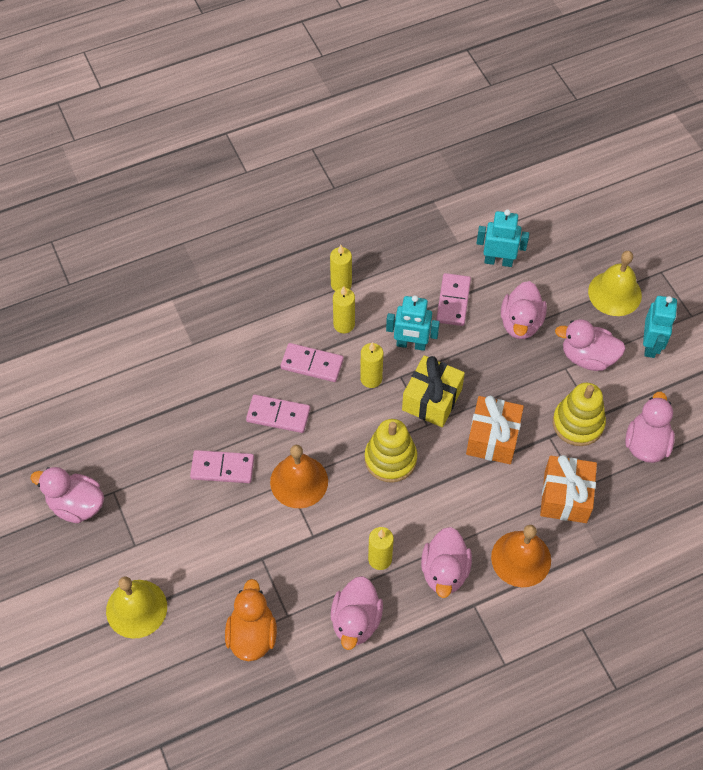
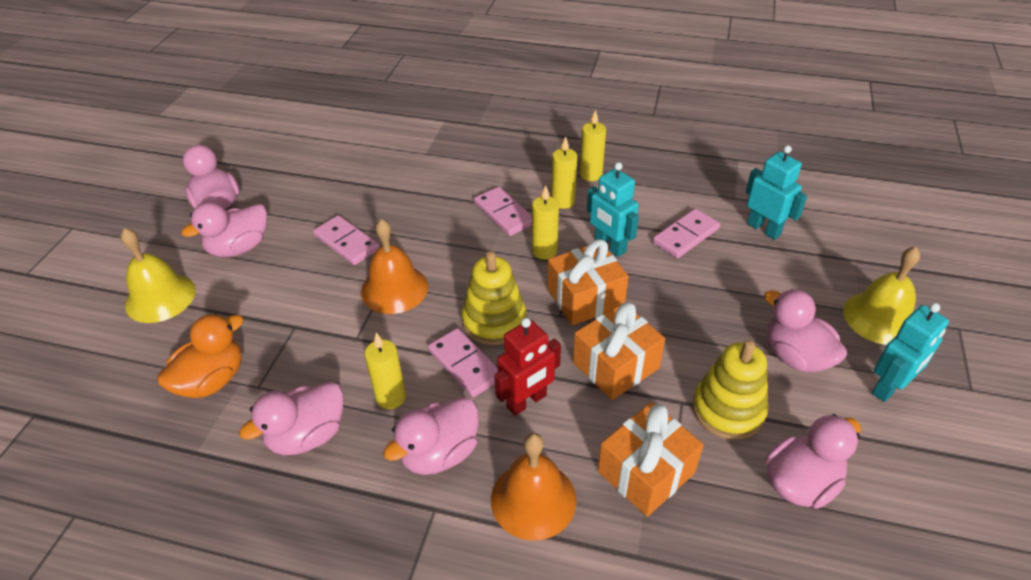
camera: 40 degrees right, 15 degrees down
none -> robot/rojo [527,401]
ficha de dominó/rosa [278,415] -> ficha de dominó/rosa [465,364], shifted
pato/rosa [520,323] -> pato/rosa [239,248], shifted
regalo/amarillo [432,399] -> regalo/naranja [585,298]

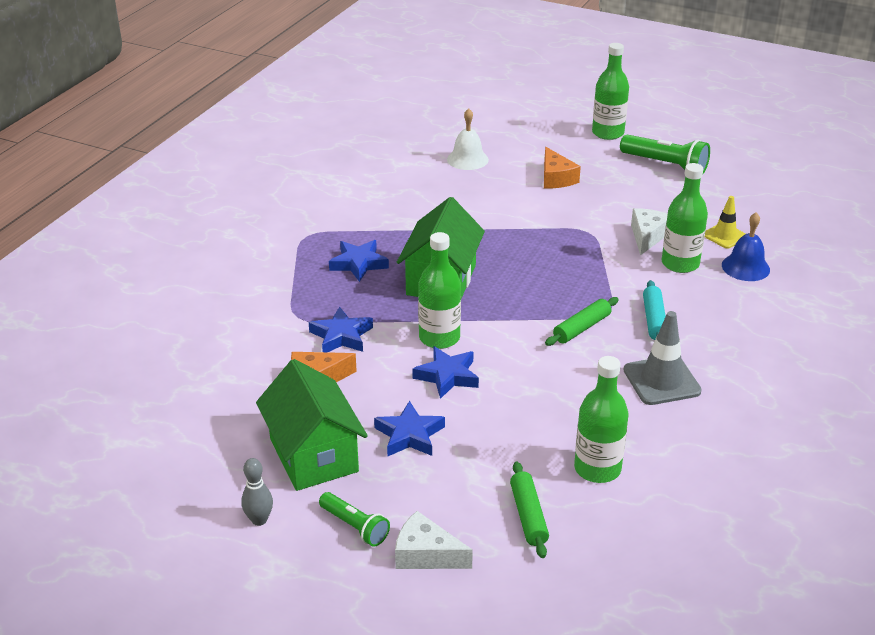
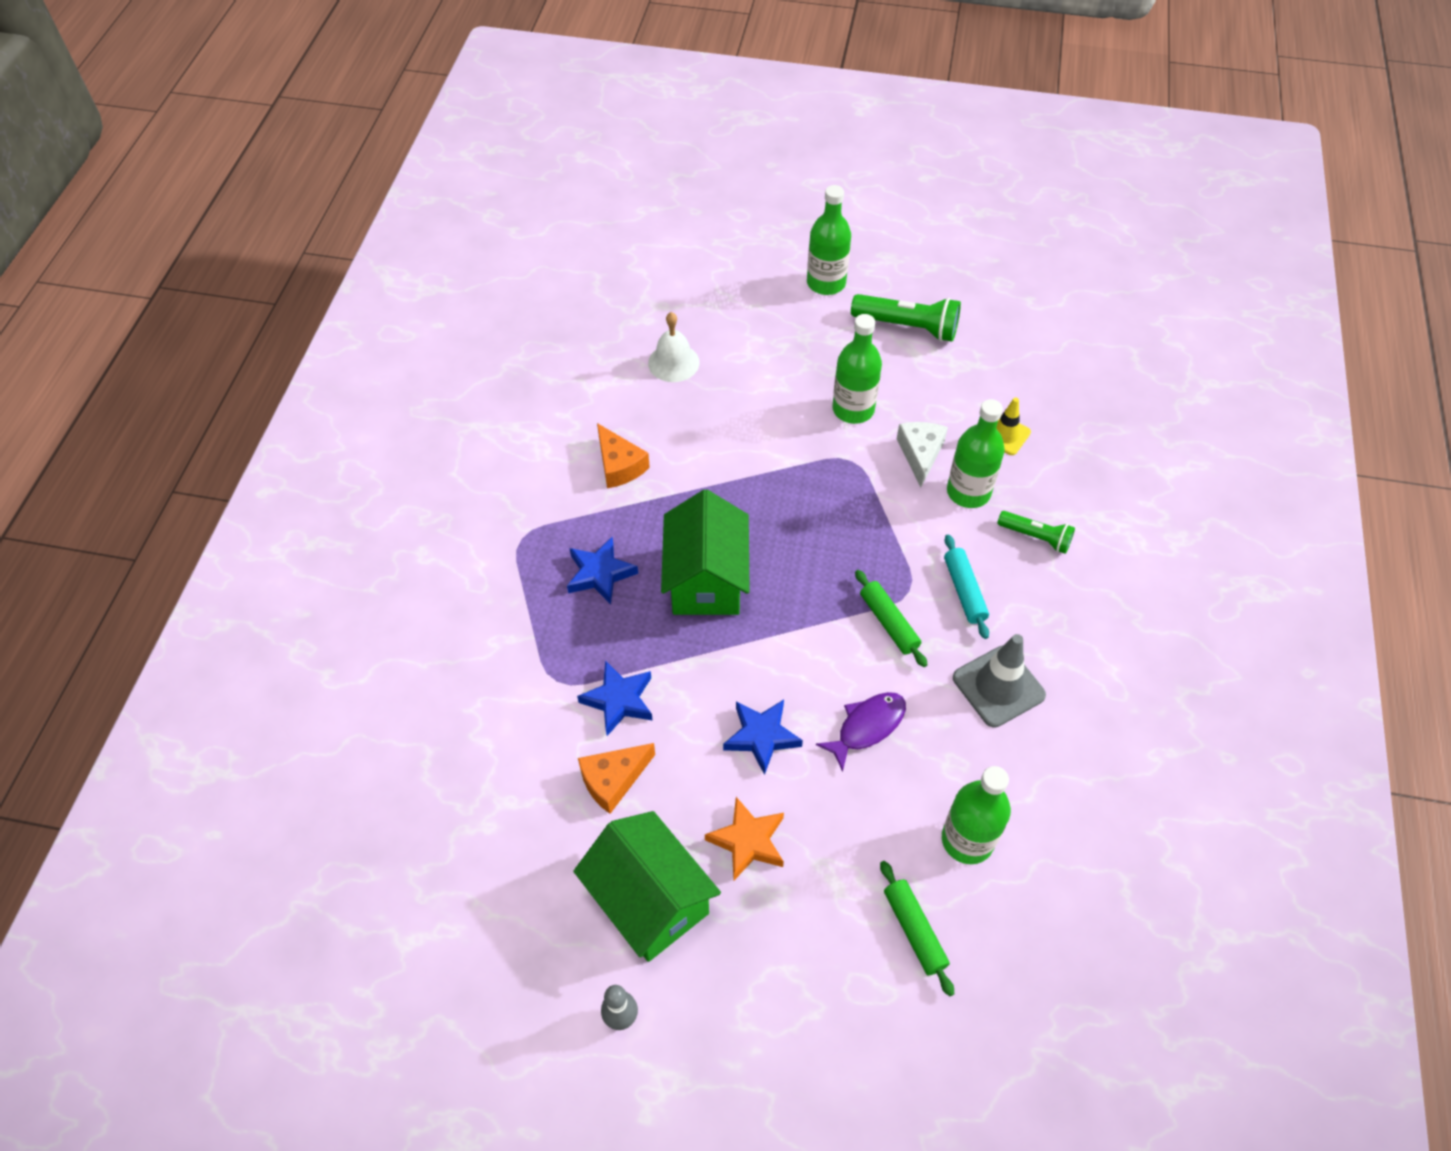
camera: 15 degrees left, 20 degrees up
queso/blanco [426,554] -> none
campana/azul [745,267] -> none
none -> pez/morado [867,727]
lámpara de mano/verde [355,527] -> lámpara de mano/verde [1036,537], shifted
botella/verde [439,338] -> botella/verde [853,409], shifted
queso/naranja [556,178] -> queso/naranja [619,465], shifted
estrella/azul [409,435] -> estrella/naranja [748,841]
rodillo/verde [582,328] -> rodillo/verde [889,623], 60 degrees counterclockwise

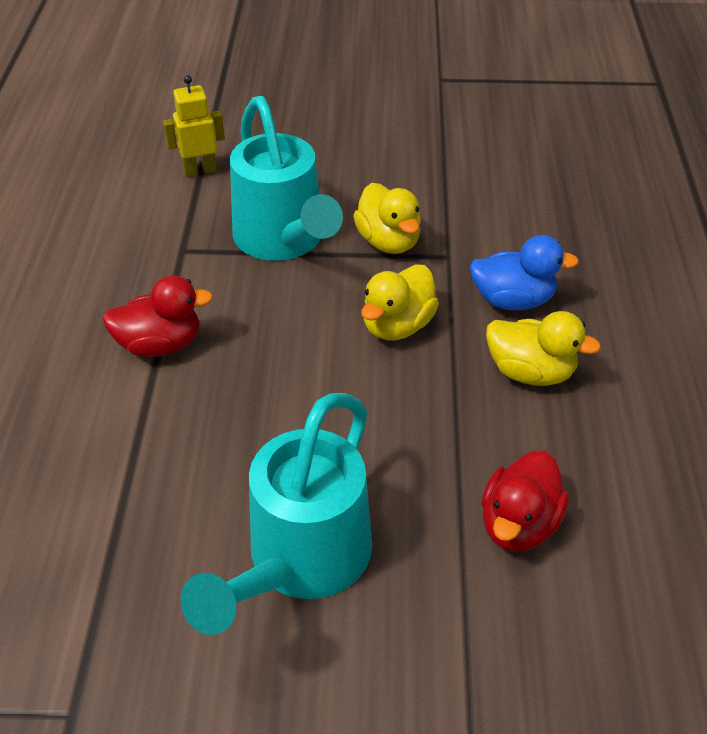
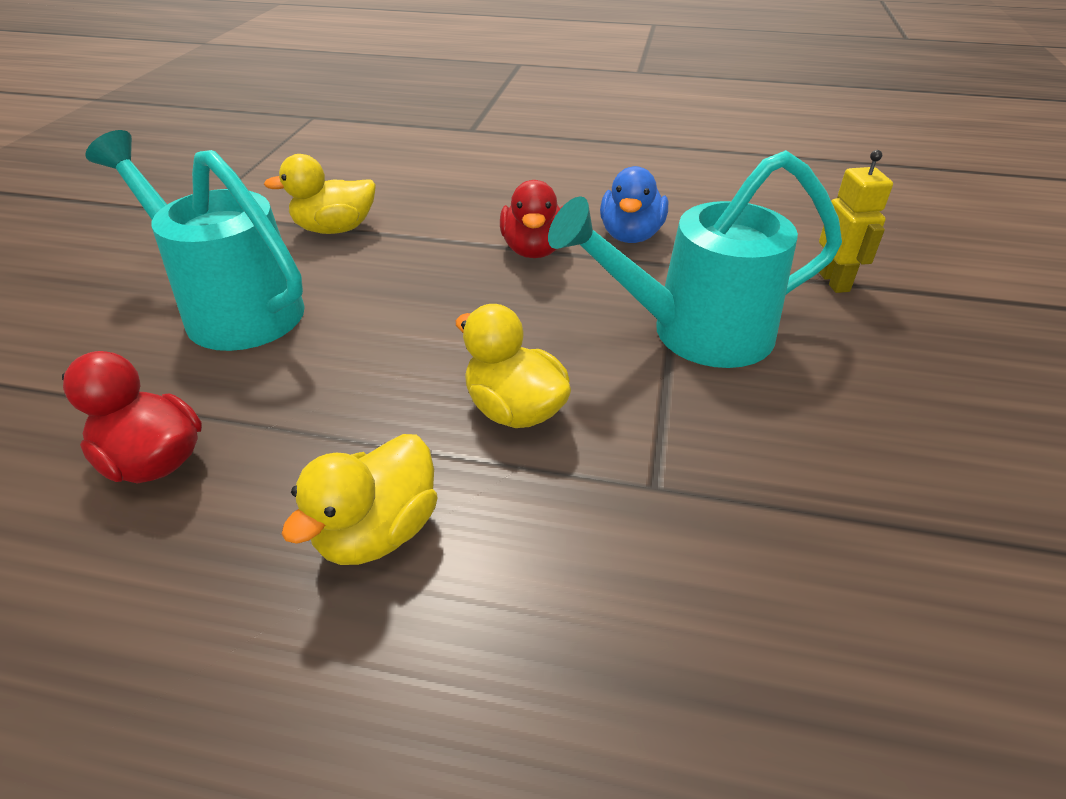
camera: 100 degrees right, 5 degrees down
pato/amarillo [388,241] -> pato/amarillo [335,229], shifted
pato/azul [513,300] -> pato/azul [631,235], shifted

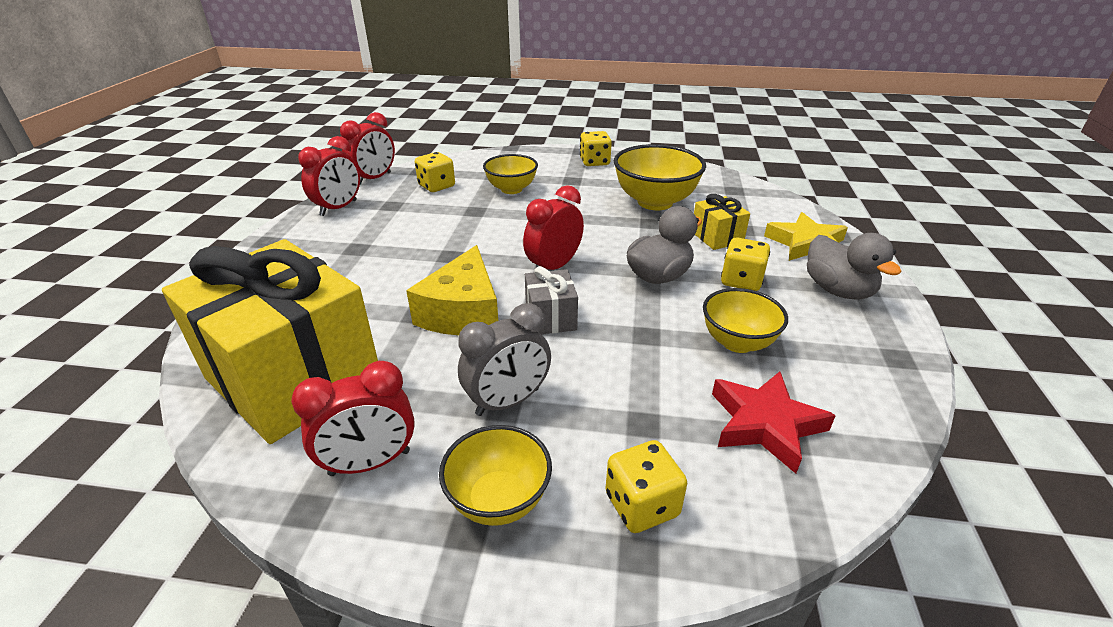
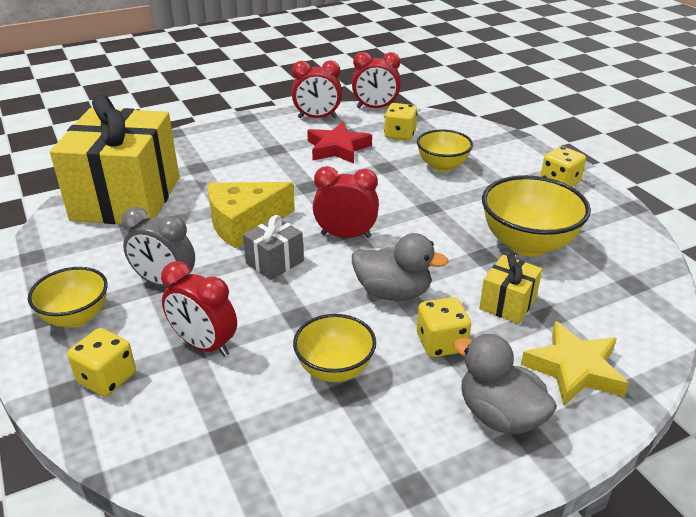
camera: 55 degrees right, 0 degrees up
despertador/rojo [370,463] -> despertador/rojo [204,345], shifted
estrella/rojo [765,424] -> estrella/rojo [337,148], shifted
pato/gris [838,290] -> pato/gris [499,415], 105 degrees clockwise

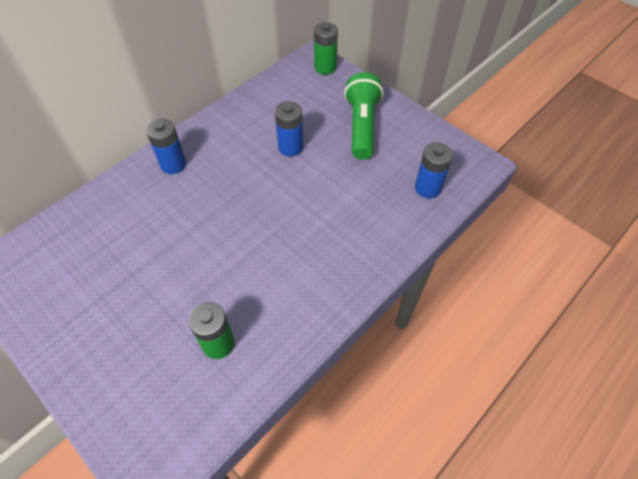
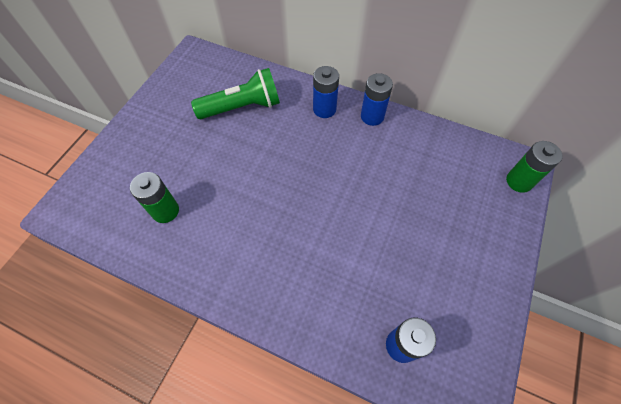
camera: 70 degrees right, 5 degrees up
pila/azul [290,147] -> pila/azul [372,116], shifted
lámpara de mano/verde [362,126] -> lámpara de mano/verde [242,107], shifted

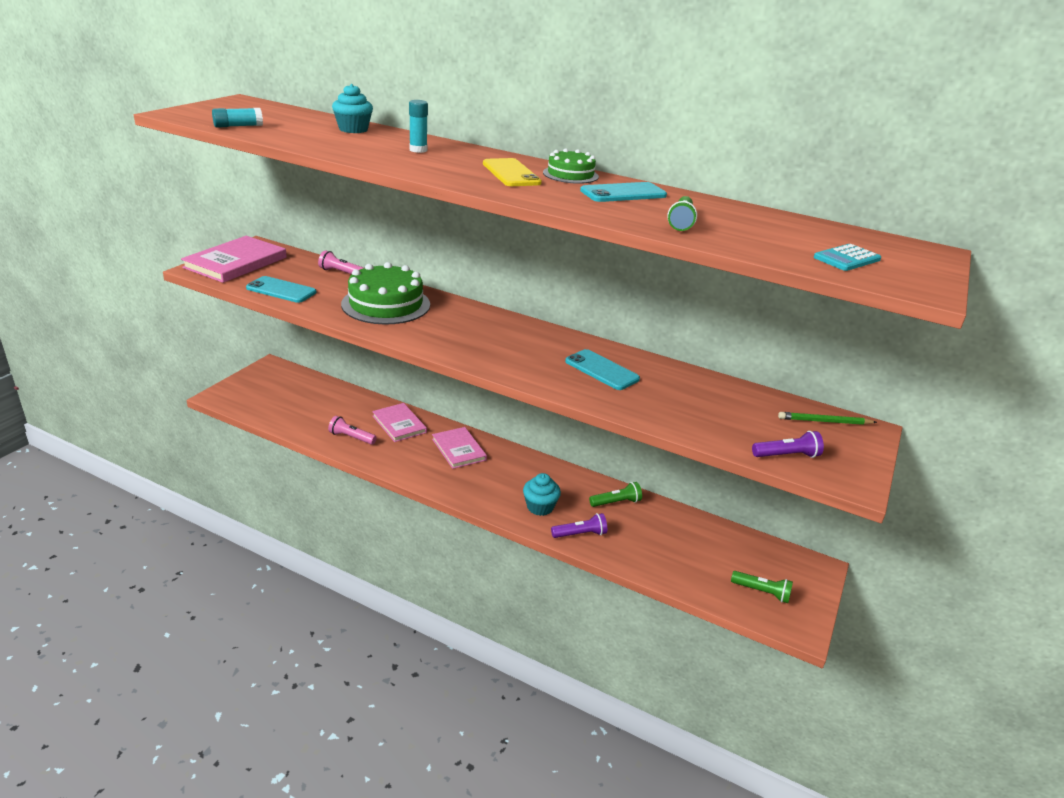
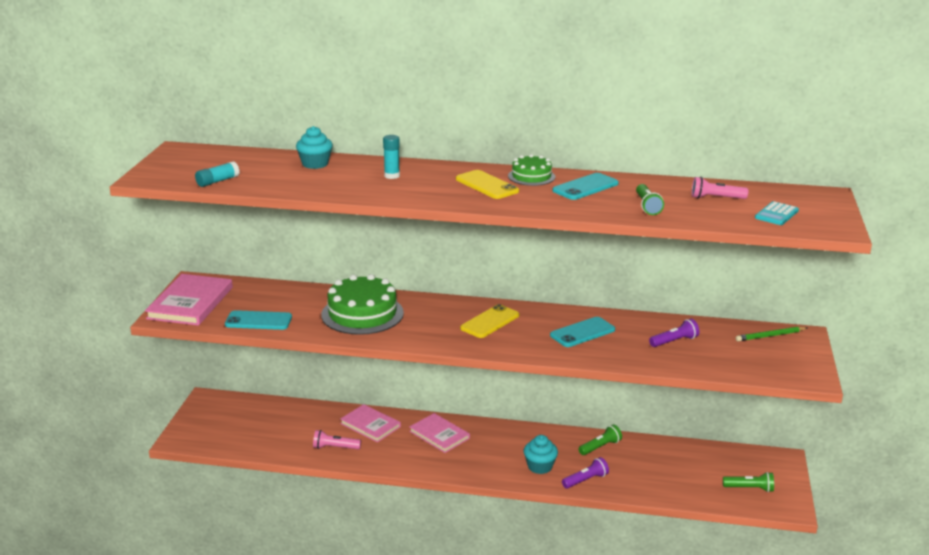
camera: 15 degrees left, 5 degrees down
none -> móvil/amarillo [490,322]
lámpara de mano/rosa [342,273] -> lámpara de mano/rosa [716,198], shifted
lámpara de mano/morado [787,455] -> lámpara de mano/morado [674,341], shifted
móvil/turquesa [601,370] -> móvil/turquesa [582,332], 60 degrees counterclockwise

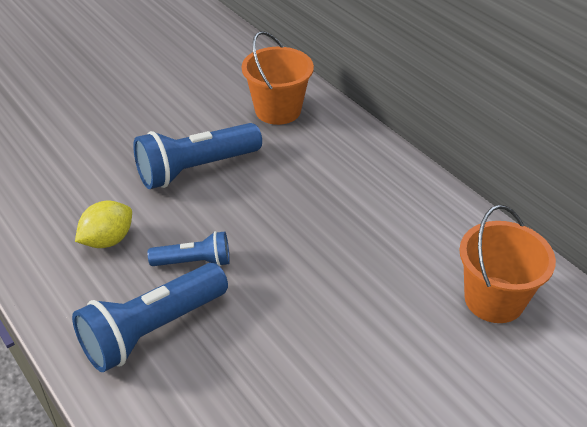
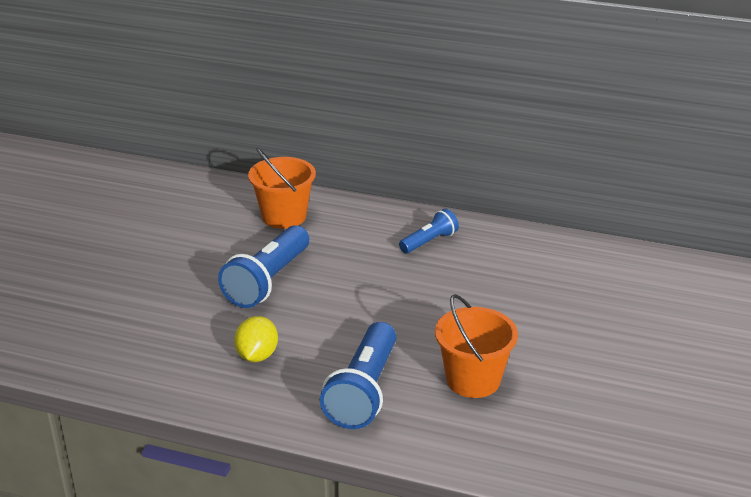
camera: 35 degrees left, 10 degrees down
lámpara de mano/azul [194,262] -> lámpara de mano/azul [429,241], shifted
balde/naranja [494,299] -> balde/naranja [473,380], shifted

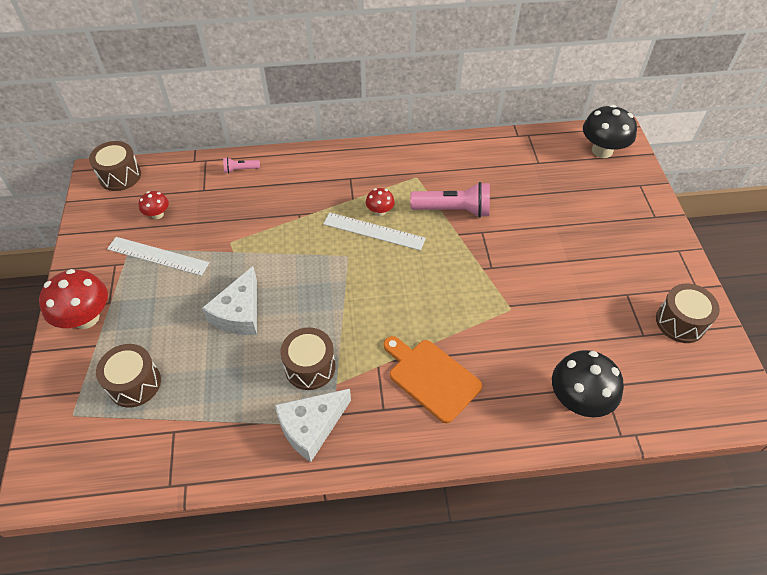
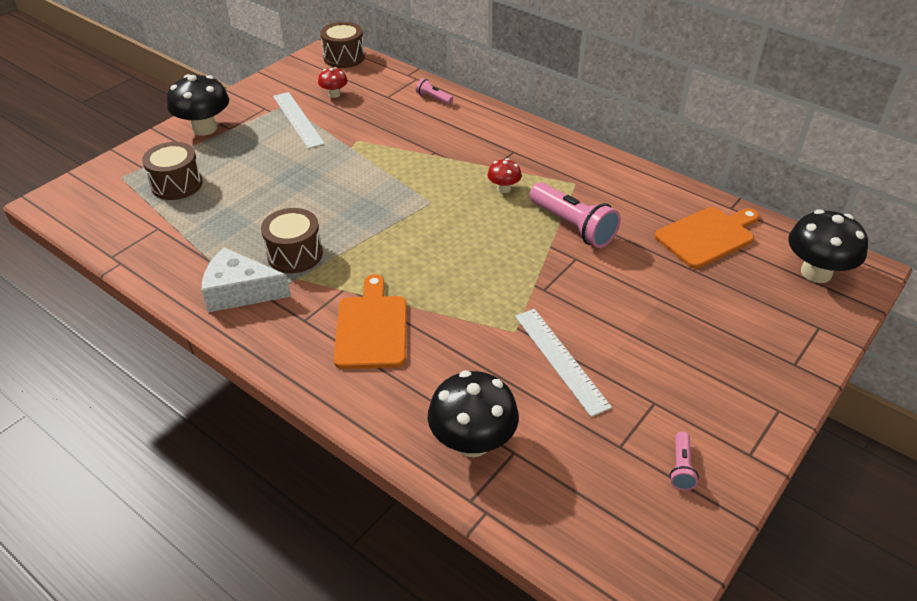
camera: 45 degrees right, 10 degrees down
queso/blanco [239,313] -> none
none -> tabla de cortar/naranja [707,236]
regla/blanco [374,231] -> regla/blanco [560,360], shifted
tambor/marrón [680,322] -> lámpara de mano/rosa [681,467]
seta/rojo [86,318] -> seta/negro [204,128]

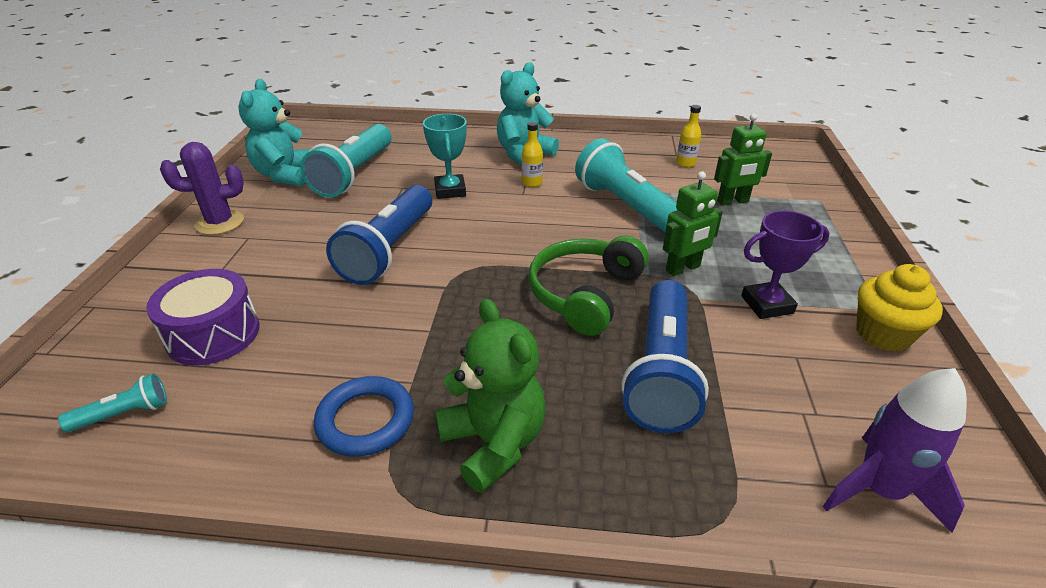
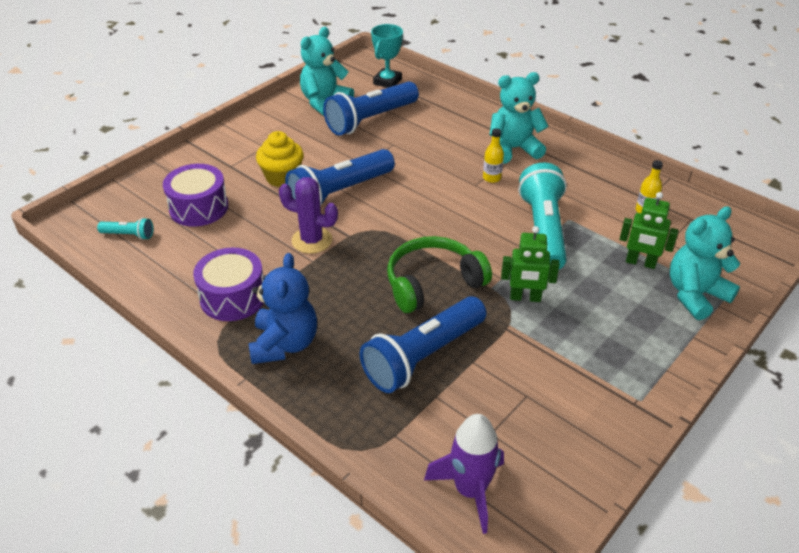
camera: 35 degrees right, 5 degrees up
trofeo/morado [767,304] -> none
none -> osito/turquesa [695,295]
cactus/morado [220,223] -> cactus/morado [312,240], shifted
trofeo/turquesa [450,190] -> trofeo/turquesa [387,81], shifted
magdalena/amarillo [883,334] -> magdalena/amarillo [282,177], shifted
anillo/azul [365,420] -> tambor/morado [233,297]
lámpara de mano/turquesa [354,174] -> lámpara de mano/azul [370,120]
osito/verde [494,443] -> osito/azul [284,344]

